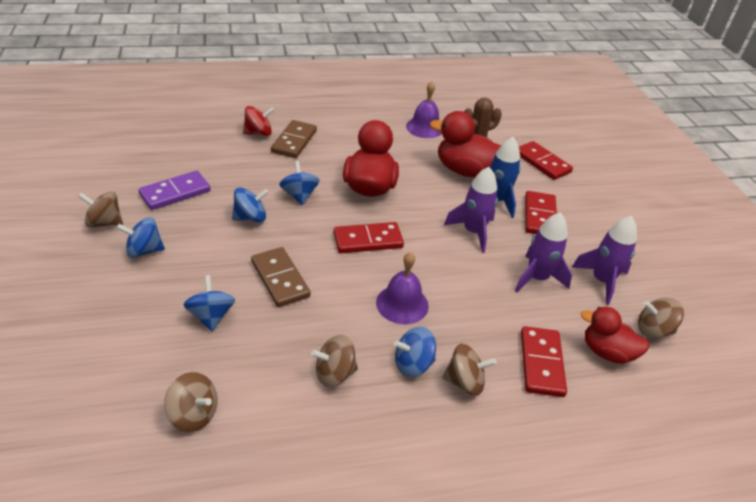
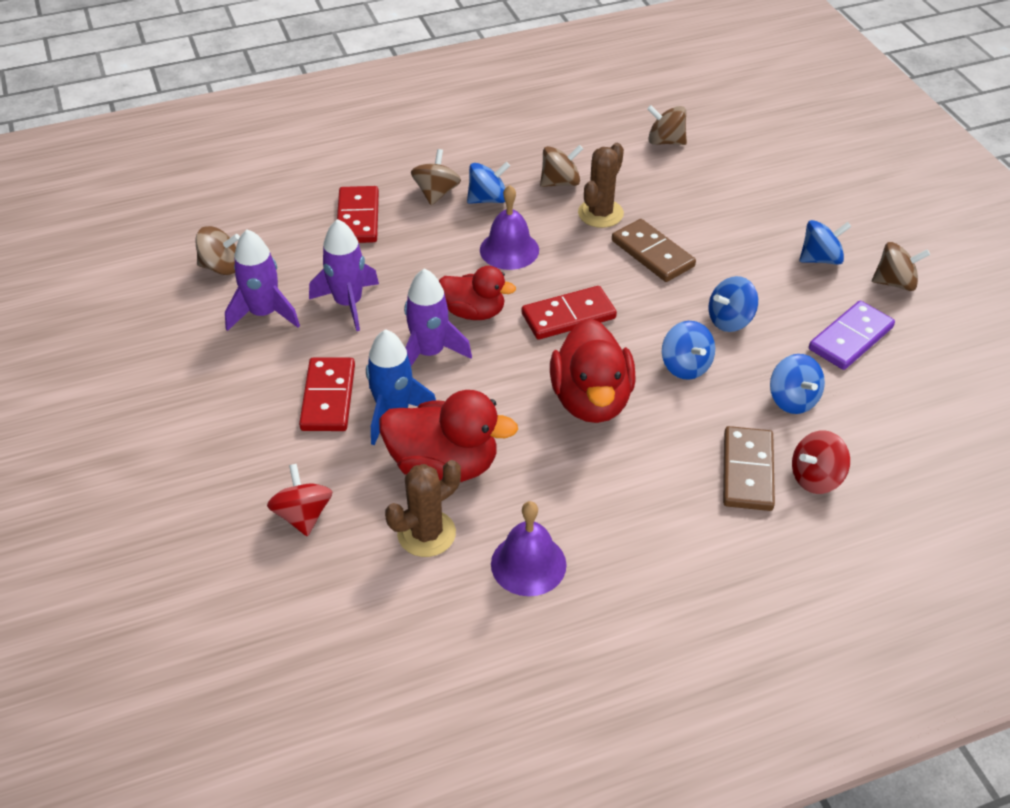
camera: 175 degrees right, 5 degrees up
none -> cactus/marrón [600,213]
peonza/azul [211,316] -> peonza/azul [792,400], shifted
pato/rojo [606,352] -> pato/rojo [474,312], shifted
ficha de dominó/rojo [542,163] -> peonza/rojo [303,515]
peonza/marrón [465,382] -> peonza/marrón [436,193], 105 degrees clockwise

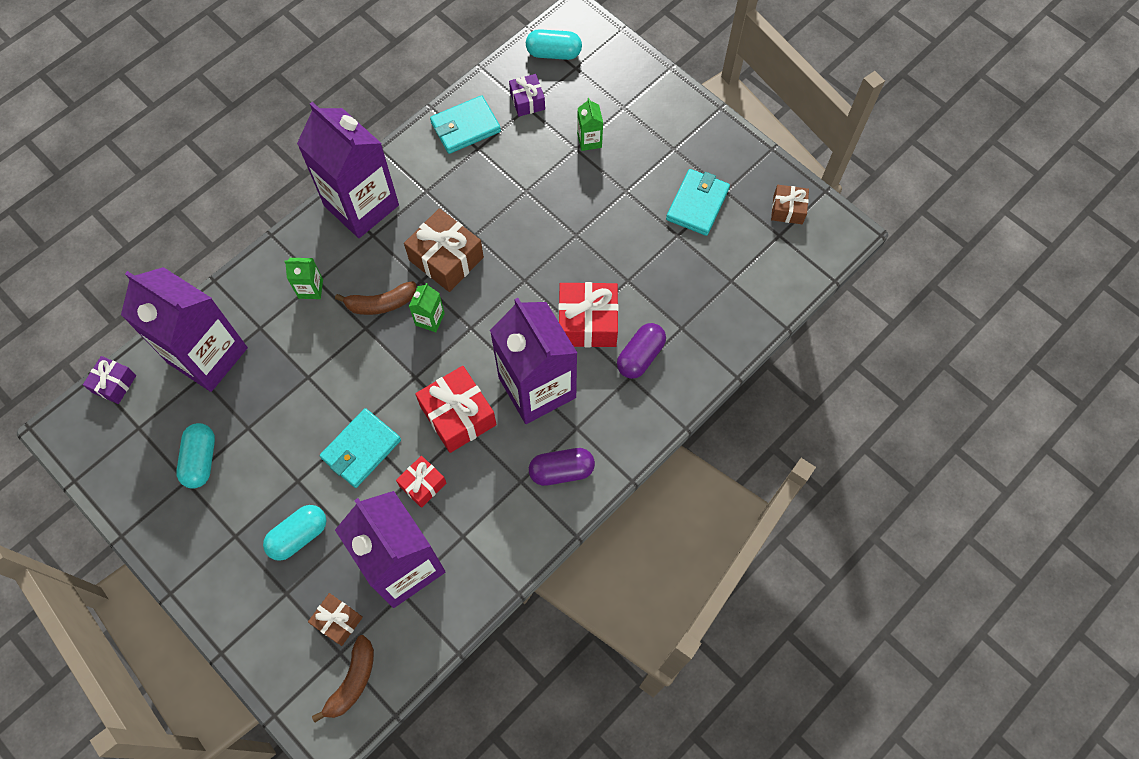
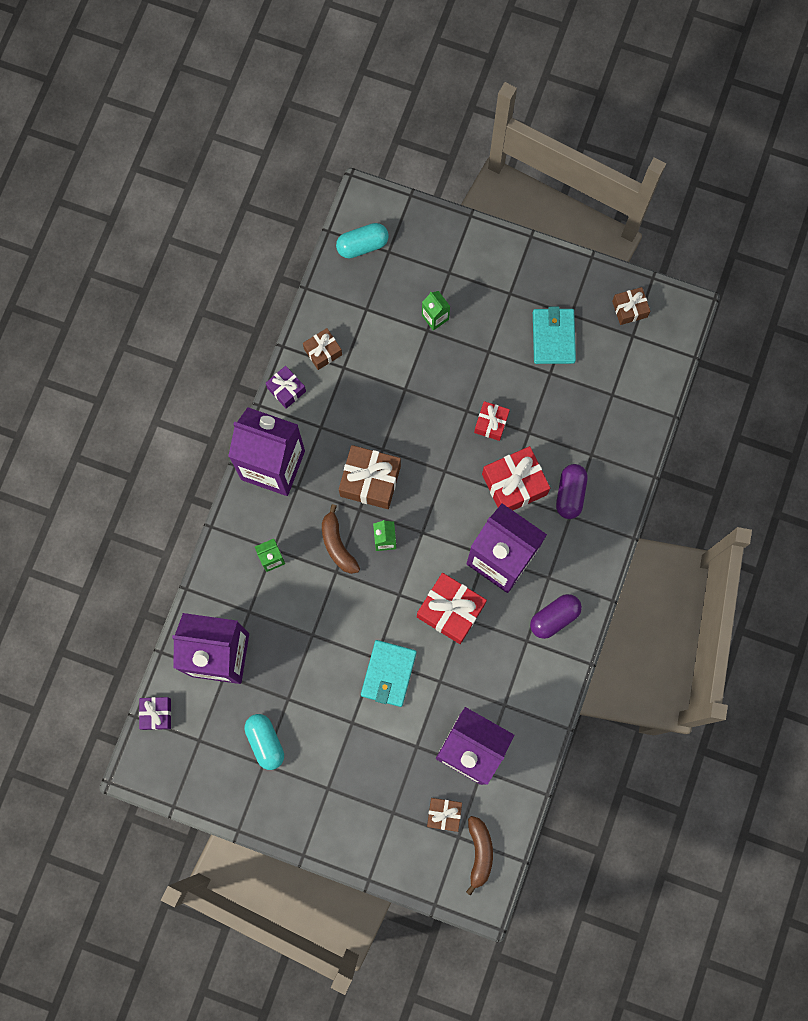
camera: 25 degrees left, 10 degrees up
cápsula/turquesa [299,536] -> none
regalo/rojo [423,484] -> regalo/rojo [491,423], shifted
regalo/morado [527,101] -> regalo/morado [286,389], shifted
cartera/turquesa [465,127] -> regalo/marrón [323,352]
plátano/marrón [381,303] -> plátano/marrón [337,545], 105 degrees clockwise

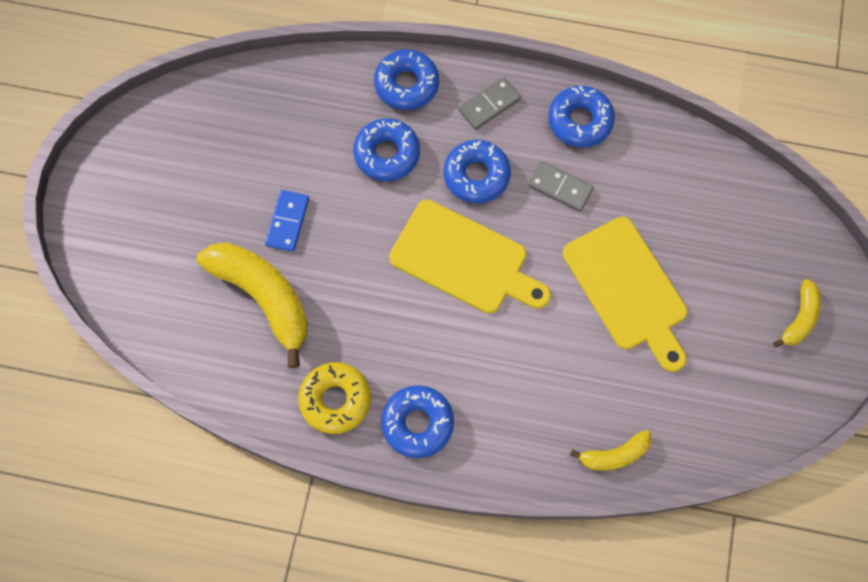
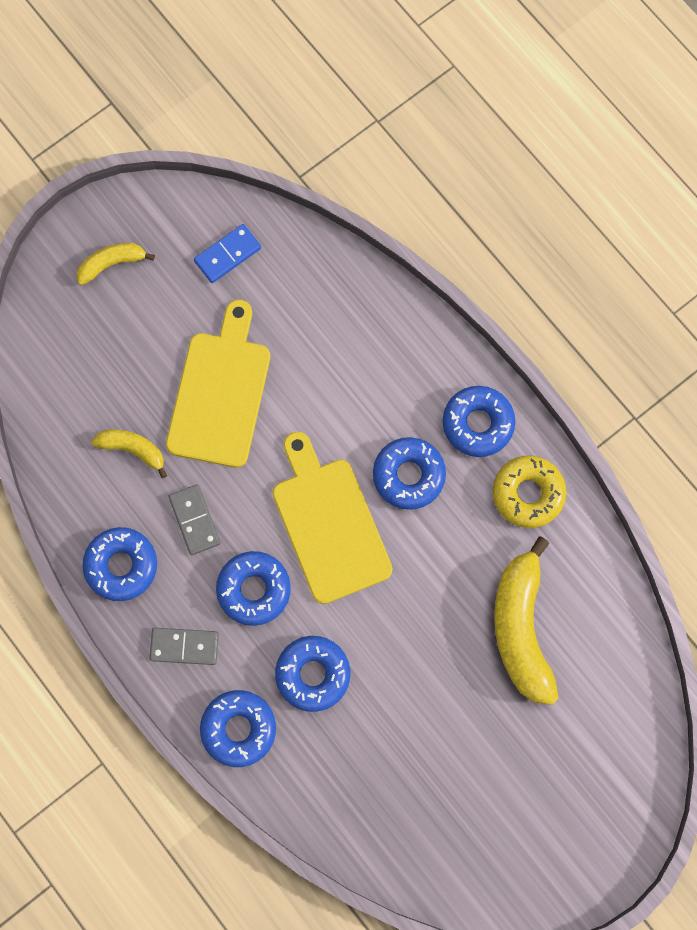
camera: 140 degrees left, 5 degrees up
none -> rosquilla/azul [408,475]
ficha de dominó/azul [287,222] -> ficha de dominó/azul [227,254], shifted
plátano/amarillo [614,455] -> plátano/amarillo [133,449], shifted

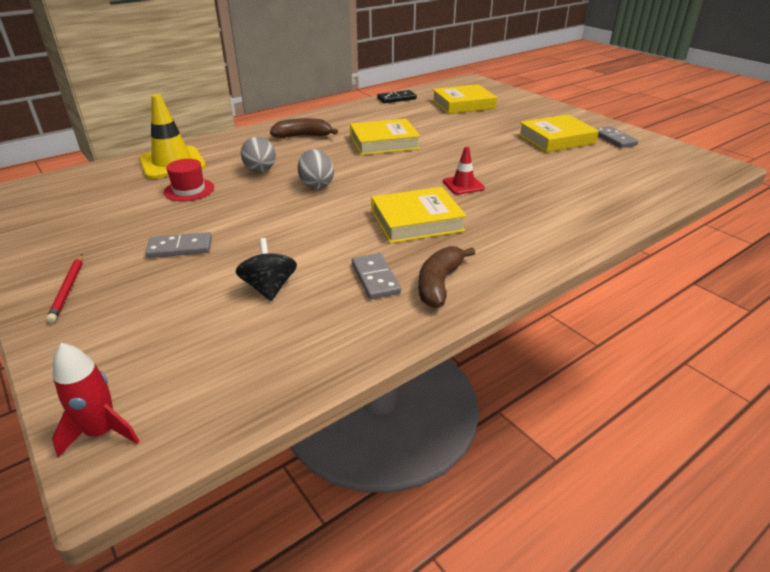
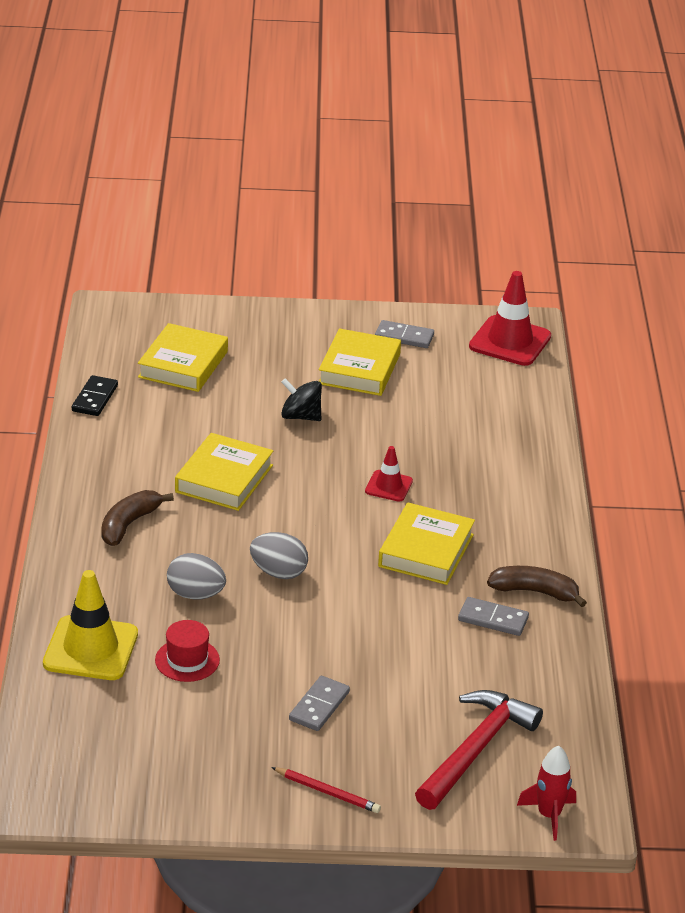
camera: 55 degrees left, 0 degrees up
none -> martillo/rojo [476,750]
none -> cono de tráfico/rojo [510,341]
peonza/negro [269,288] -> peonza/negro [301,416], shifted
plátano/marrón [439,284] -> plátano/marrón [535,592], 135 degrees clockwise

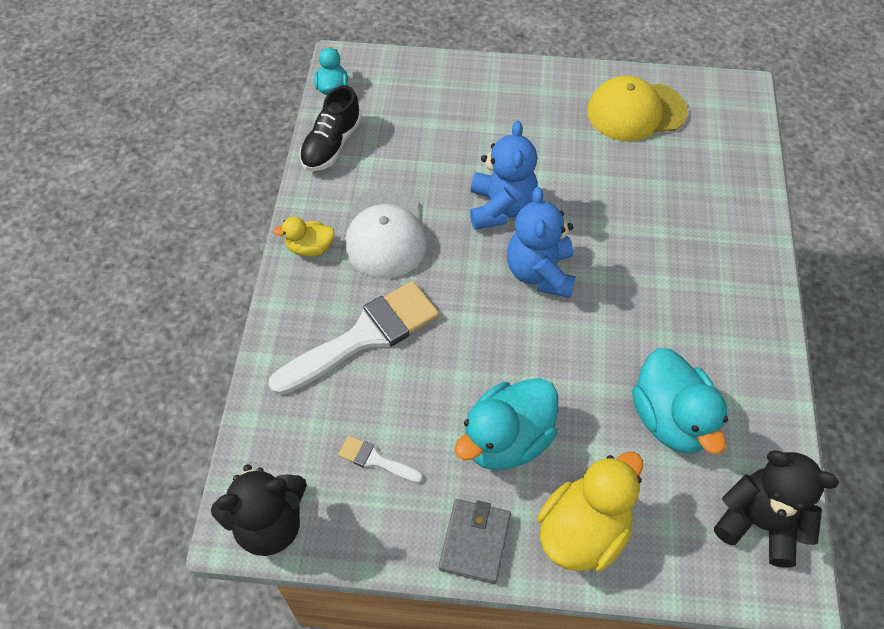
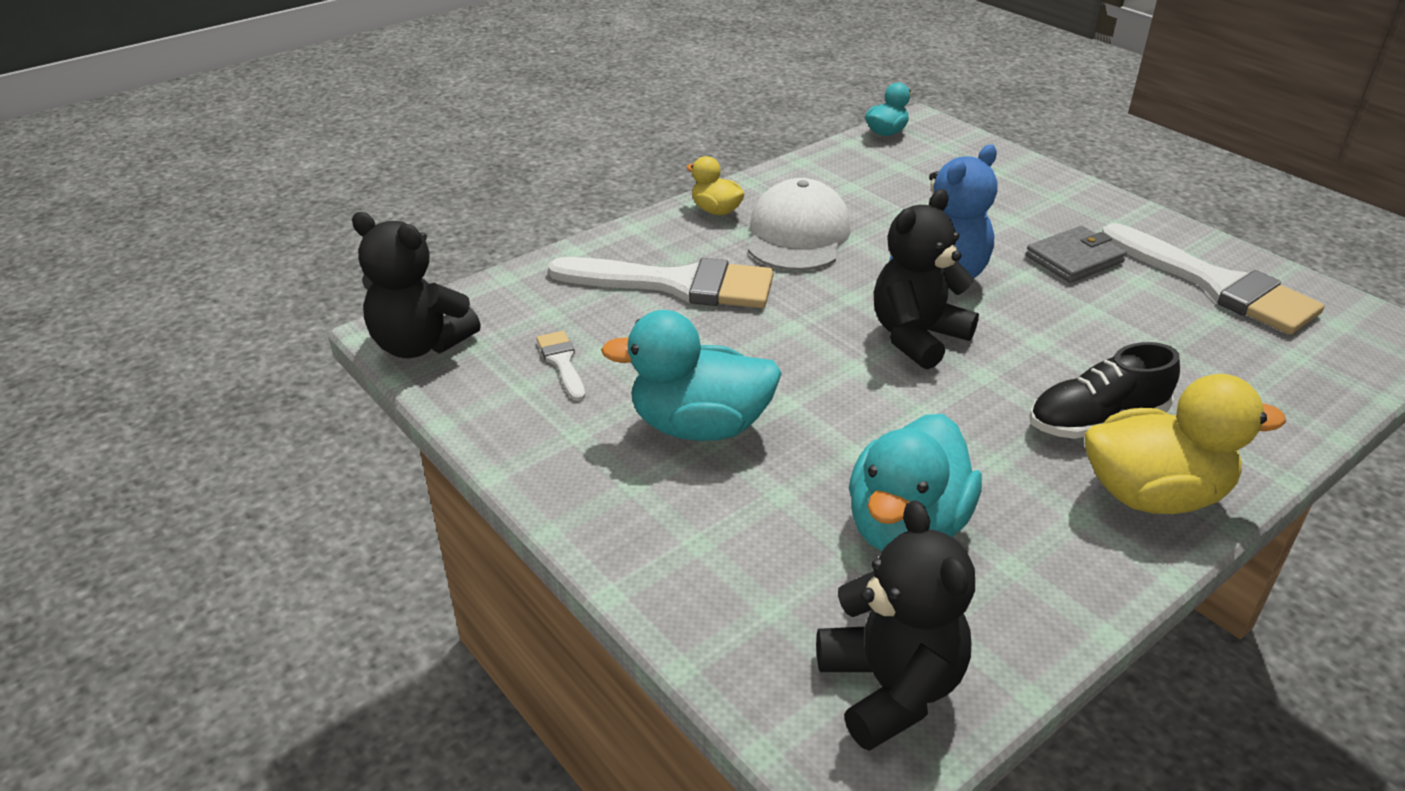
camera: 45 degrees right, 20 degrees down
zapato/negro [331,145] -> zapato/negro [1096,421], shifted
cartera/gris [475,542] -> cartera/gris [1074,259], shifted
pato/amarillo [583,531] -> pato/amarillo [1153,495], shifted
gorra/amarillo [636,111] -> pincel/blanco [1215,284]
osito/azul [540,273] -> osito/negro [917,337]
gorra/blanco [385,233] -> gorra/blanco [797,235], 150 degrees clockwise

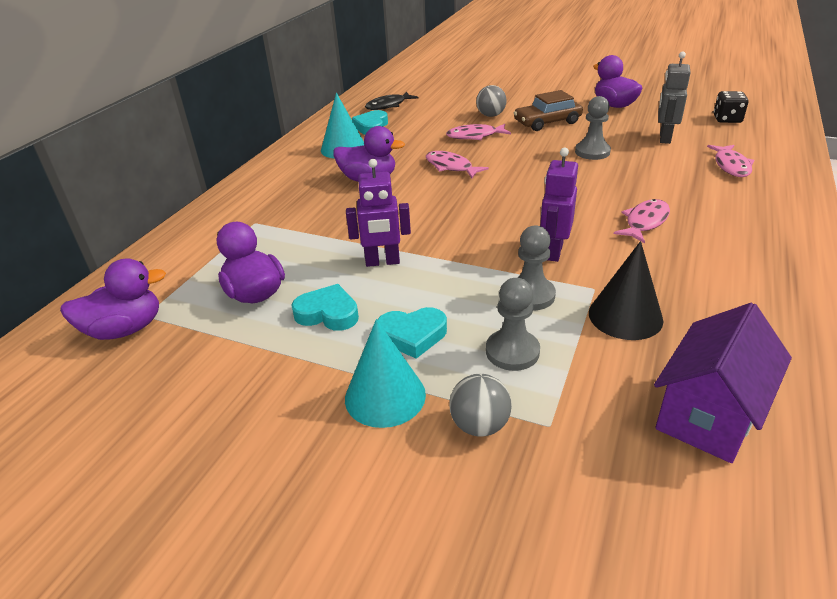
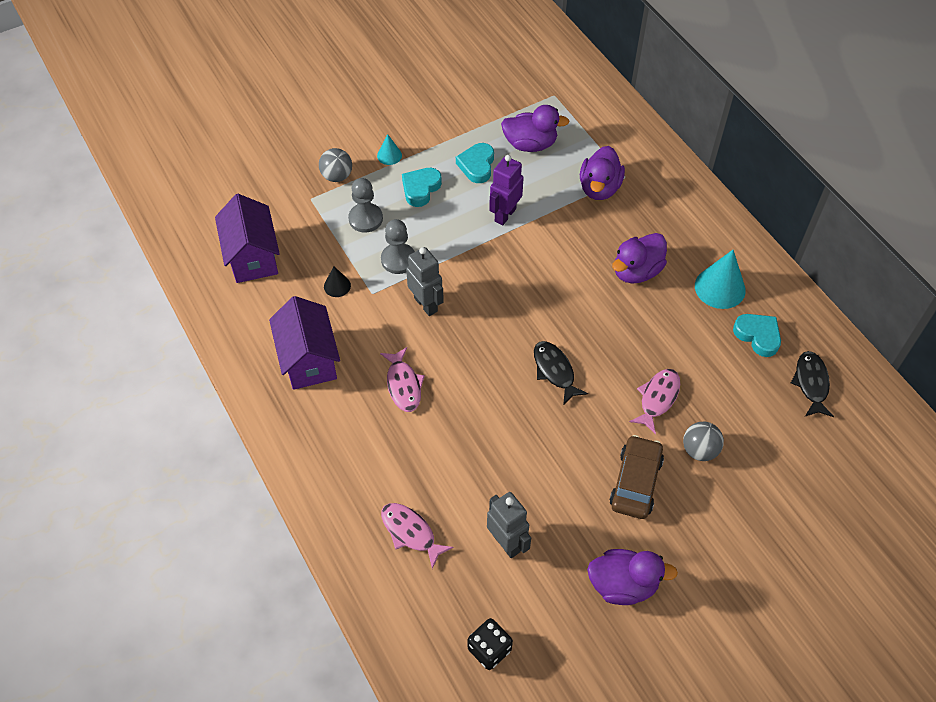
camera: 125 degrees right, 20 degrees up
pez/rosa [451,167] -> none
peón/gris [592,152] -> none
none -> casa/morado [308,360]
none -> pez/negro [555,371]
pato/morado [125,329] -> pato/morado [599,188], shifted
robot/morado [553,252] -> robot/gris [426,304]
corazón/turquesa [328,313] -> corazón/turquesa [477,165], 135 degrees clockwise
cono/turquesa [385,396] -> cono/turquesa [389,155], x0.53
cono/negro [625,316] -> cono/negro [337,286], x0.53

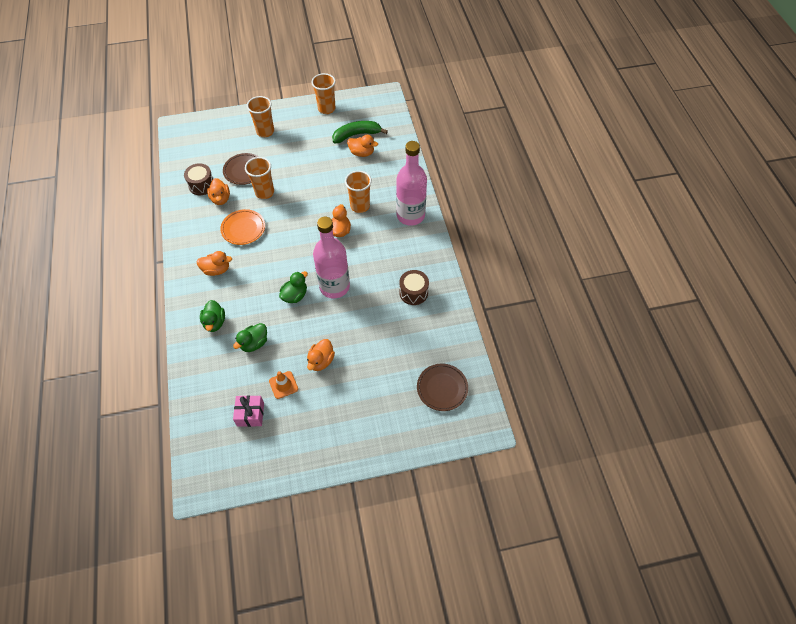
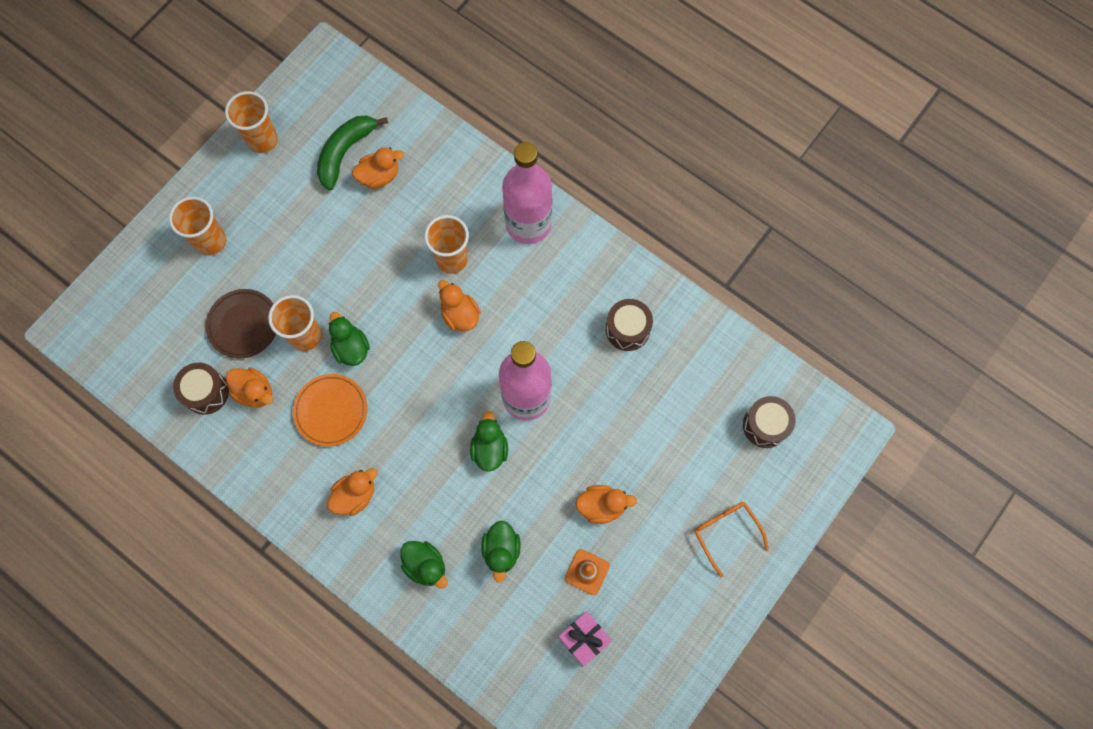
camera: 40 degrees left, 15 degrees up
none -> pato/verde [351,348]
none -> gafas/naranja [725,532]
plato/marrón [442,388] -> tambor/marrón [765,425]
pato/naranja [321,361] -> pato/naranja [601,506], 75 degrees counterclockwise

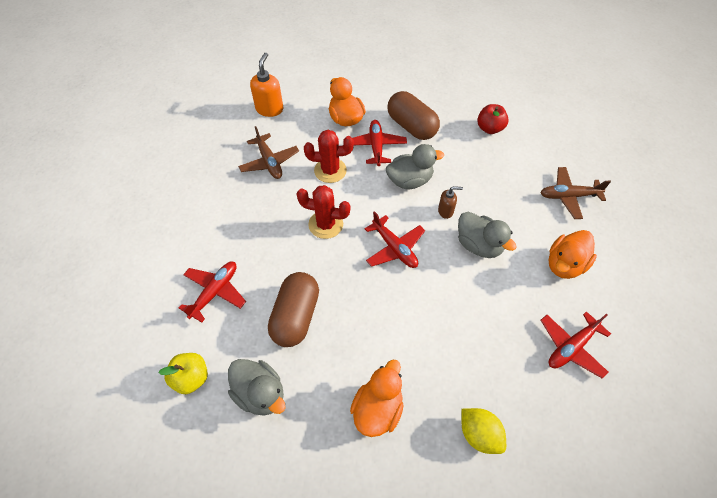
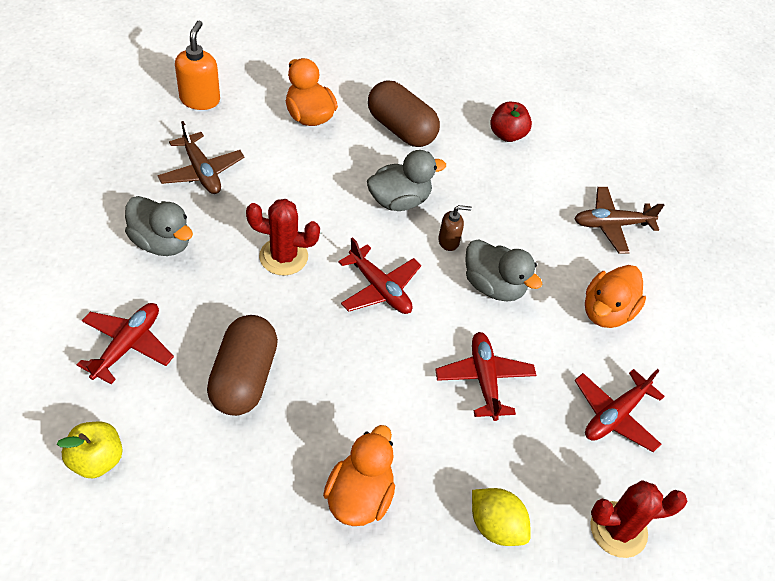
camera: 10 degrees left, 5 degrees down
pato/gris [260,393] -> pato/gris [162,242], shifted
cactus/rojo [330,170] -> cactus/rojo [618,529], shifted
avión/rojo [376,147] -> avión/rojo [484,379], shifted

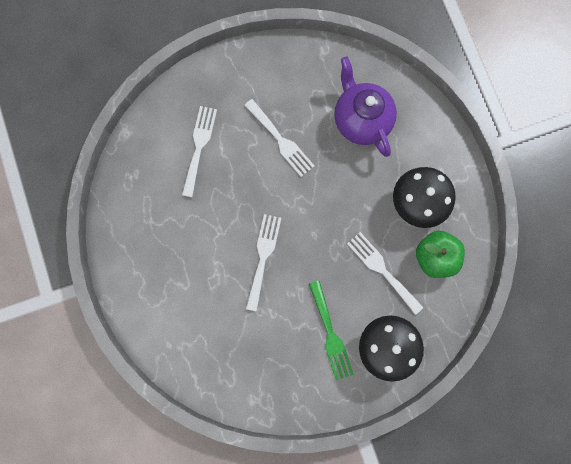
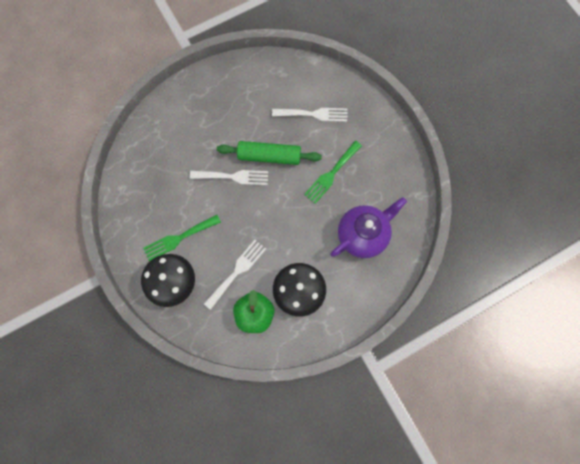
camera: 80 degrees right, 5 degrees down
none -> rodillo/verde [269,156]
tenedor/blanco [281,141] -> tenedor/verde [331,174]

